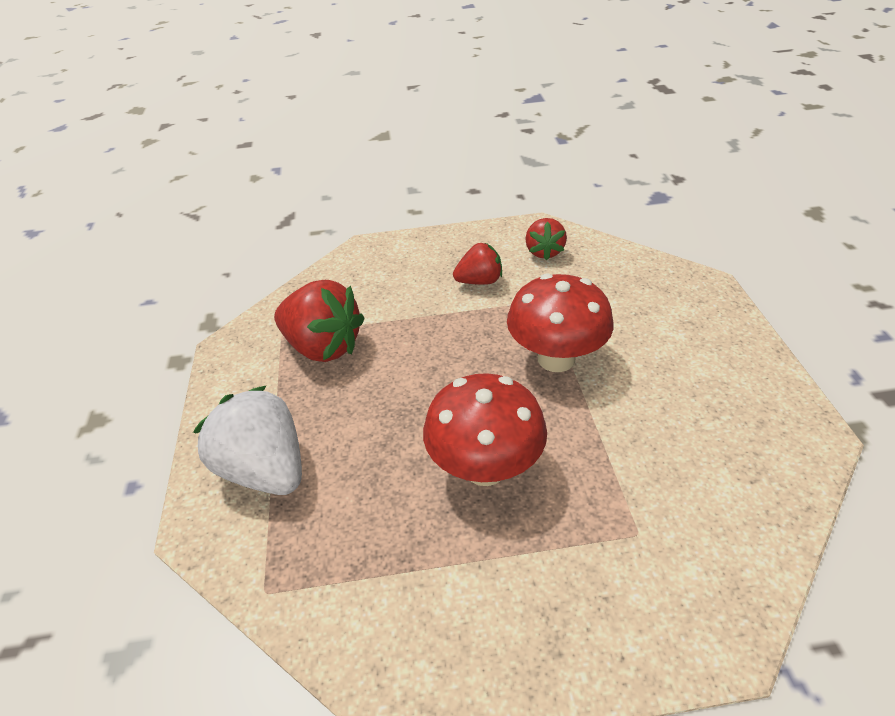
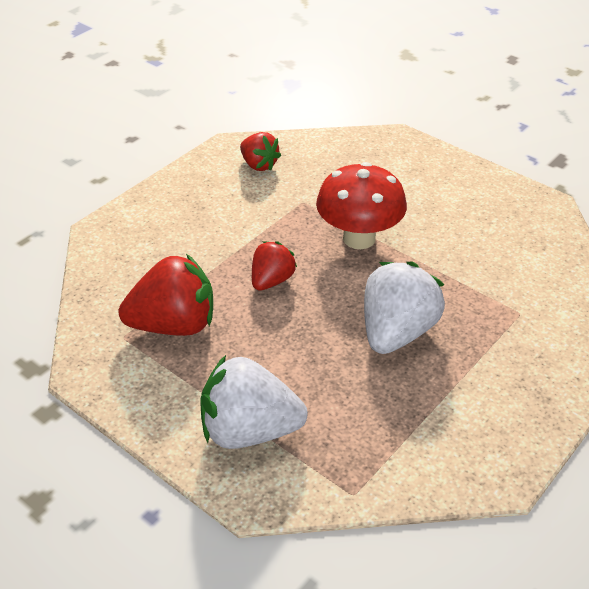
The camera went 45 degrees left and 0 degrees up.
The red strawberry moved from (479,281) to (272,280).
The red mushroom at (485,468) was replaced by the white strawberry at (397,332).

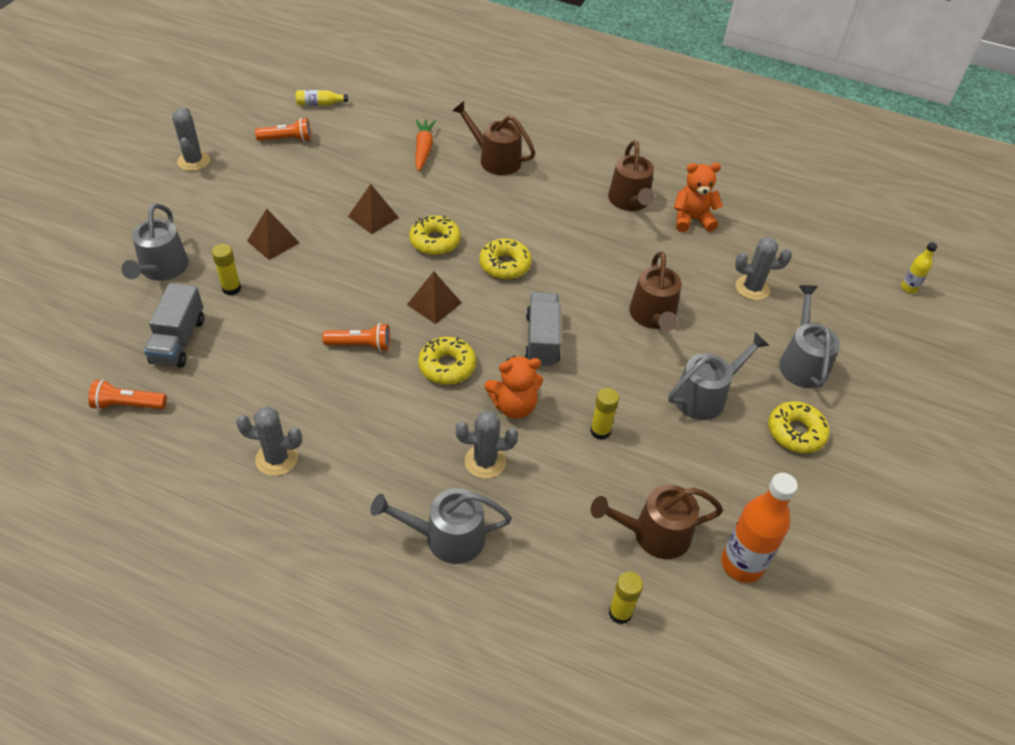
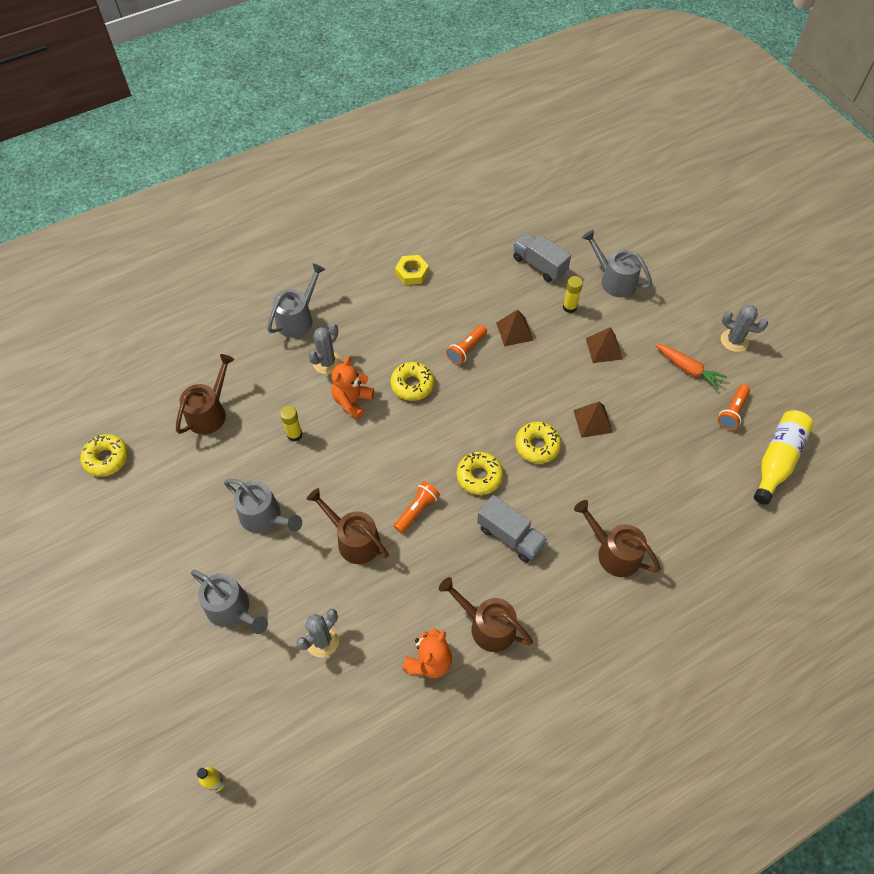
The camera went 130 degrees right and 10 degrees up.
The yellow donut moved from (795,432) to (107,458).
The grey watering can at (705,396) turned 60 degrees counterclockwise.
The orange flashlight moved from (128,405) to (417,510).
The grey cactus at (277,458) was replaced by the yellow nut at (412,273).
The grey truck moved from (542,340) to (510,536).
The brown pyramid moved from (434,303) to (514,331).
The brown watering can at (495,159) turned 120 degrees counterclockwise.
The orange carrot moved from (423,149) to (688,369).
The yellow bottle at (320,104) changed to 2.01 times the size.
The yellow glue stick at (620,613) disappeared.
The orange bottle at (742,564) disappeared.

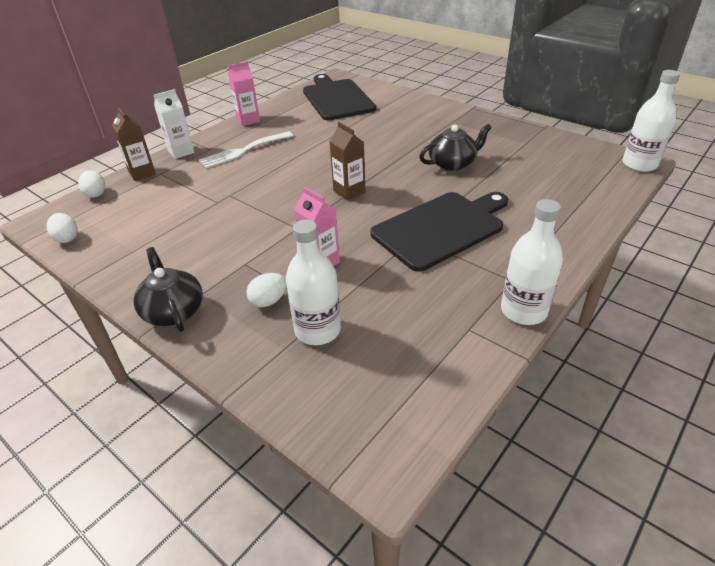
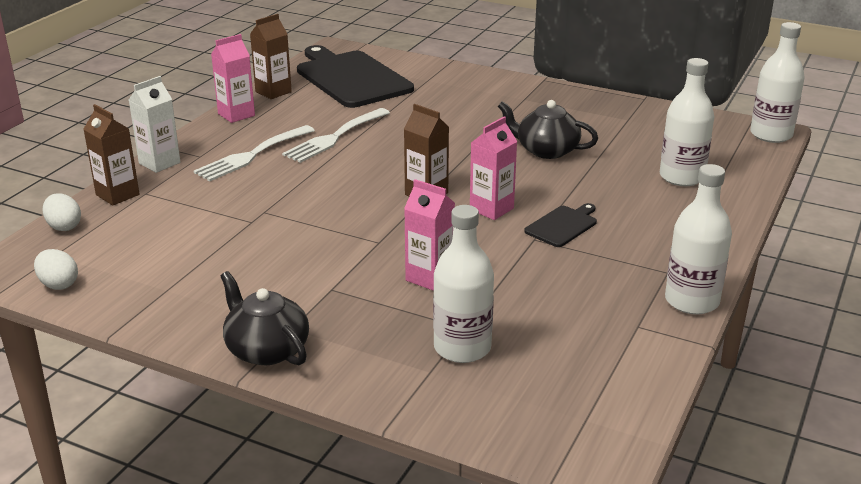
The camera went 15 degrees left and 10 degrees down.
The brown carton at (273,92) appeared.
The white fork at (335,137) appeared.
The pink carton at (491,209) appeared.
The black teapot at (453,163) turned 120 degrees counterclockwise.
The black cutting board at (441,228) changed to 0.46 times the size.
The white bottle at (681,177) appeared.
The white egg at (269,301) disappeared.

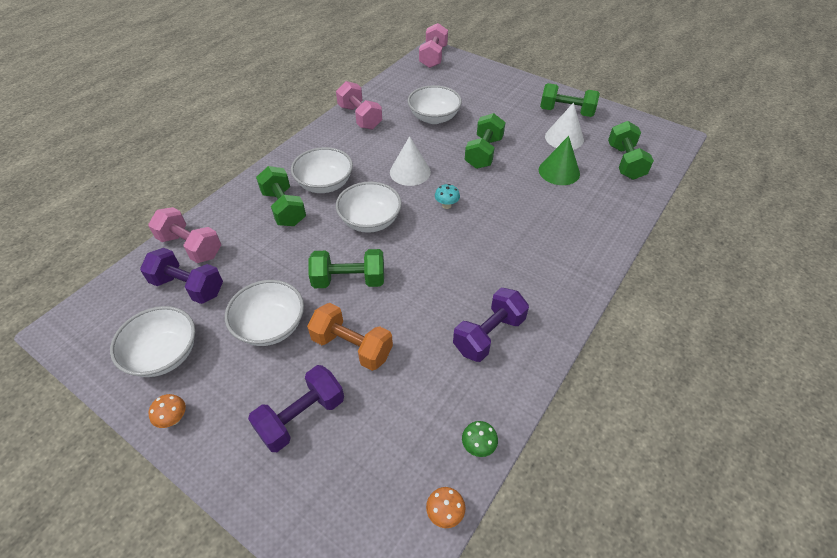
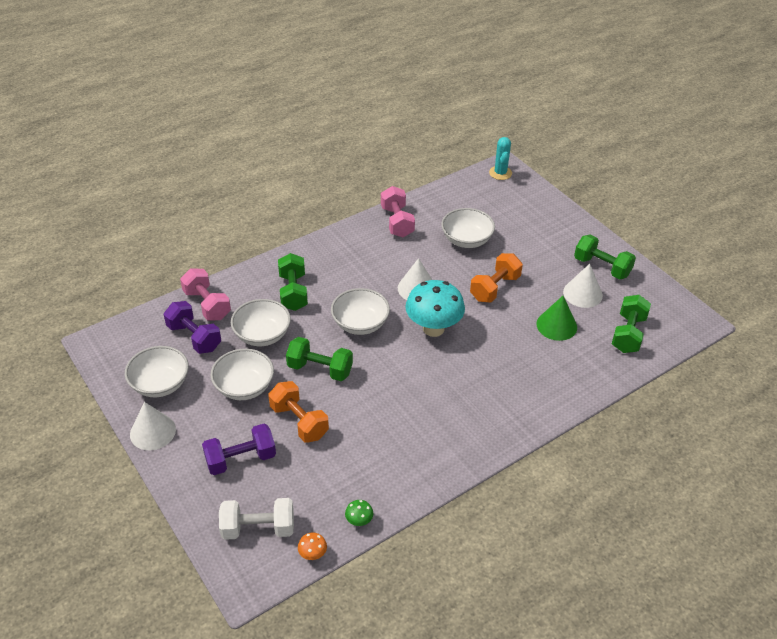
The camera went 20 degrees right and 5 degrees down.
The orange mushroom at (174,419) was replaced by the white cone at (152,431).
The white dumbbell at (258,528) appeared.
The white bowl moved from (325,184) to (262,335).
The turquoise mushroom at (446,205) changed to 2.48 times the size.
The green dumbbell at (483,153) became the orange dumbbell at (495,288).
The pink dumbbell at (433,57) was replaced by the turquoise cactus at (500,173).
The purple dumbbell at (488,334) disappeared.

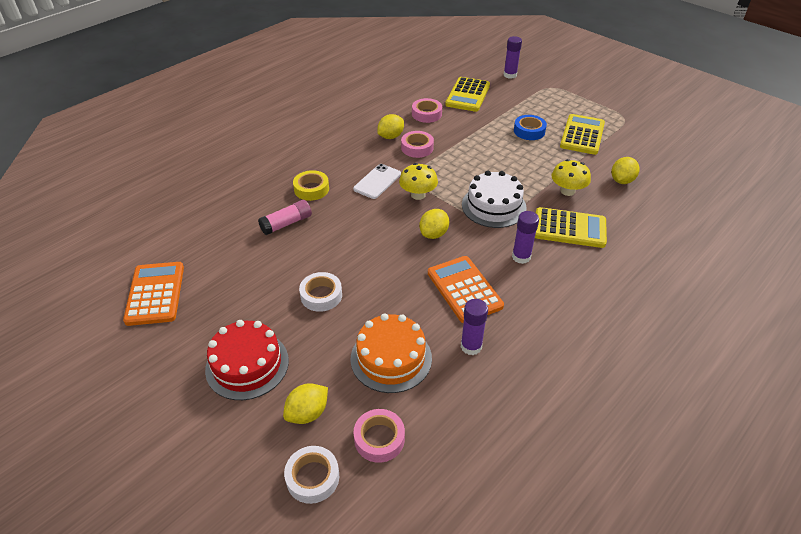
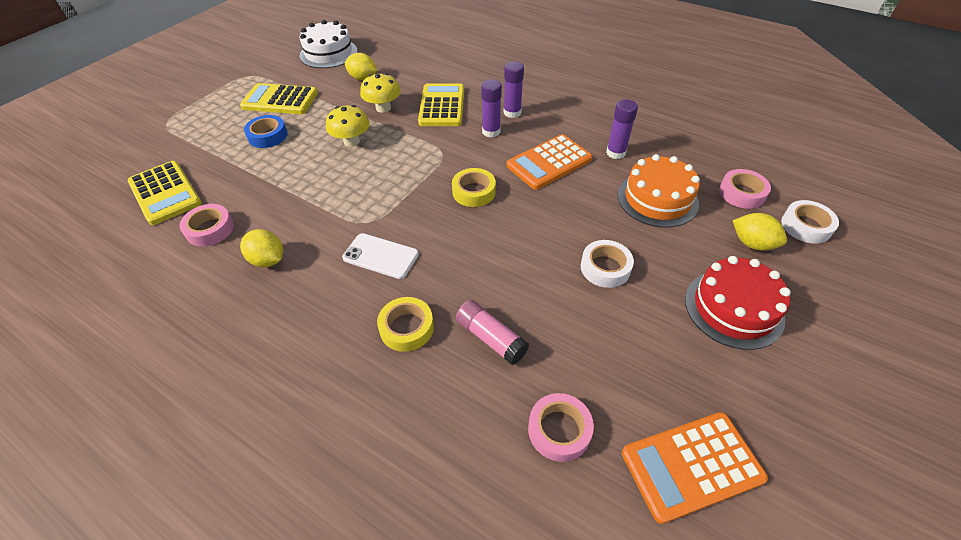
The camera went 100 degrees left and 5 degrees up.
The yellow calculator at (468,95) turned 45 degrees clockwise.
The white cake moved from (493,206) to (328,53).
The yellow mushroom moved from (418,195) to (351,141).
The yellow lemon at (433,234) was replaced by the yellow tape at (474,192).
The purple glue stick moved from (510,75) to (512,113).
The pink tape moved from (417,148) to (559,430).

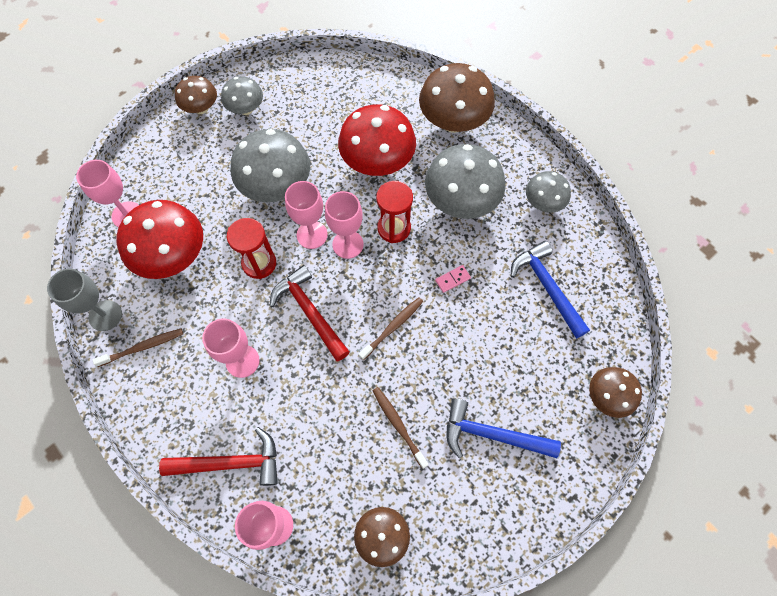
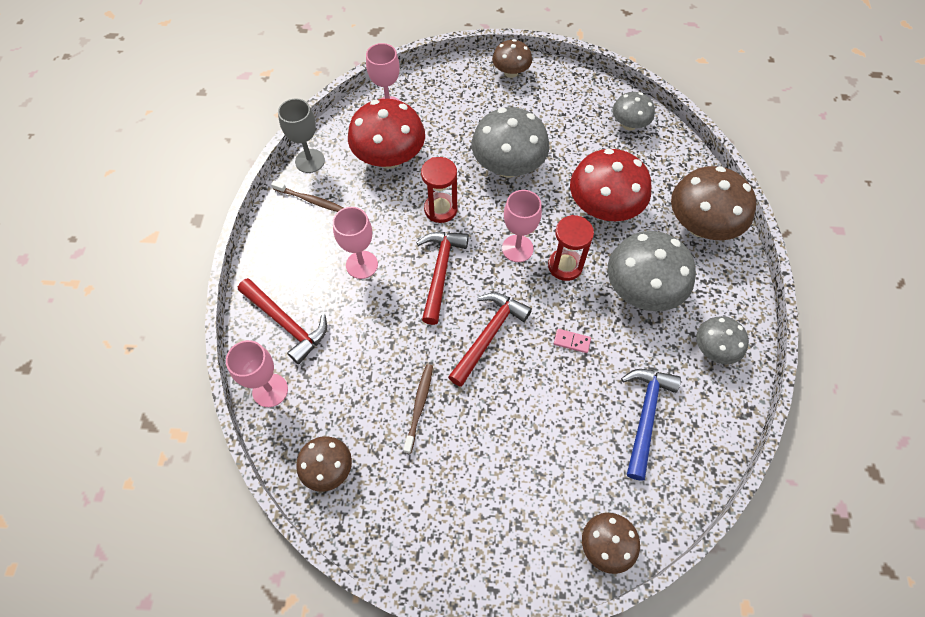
The camera went 45 degrees right and 5 degrees down.
The brown toothbrush at (393,327) was replaced by the red hammer at (488,335).
The grey mushroom moved from (246,109) to (629,124).
The pink goblet at (312,235) disappeared.
The blue hammer at (491,434) disappeared.

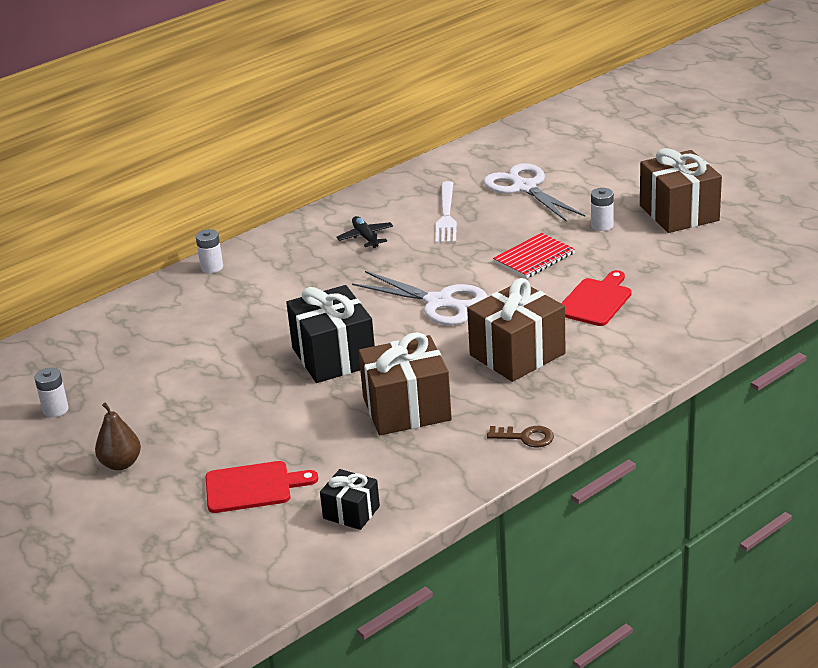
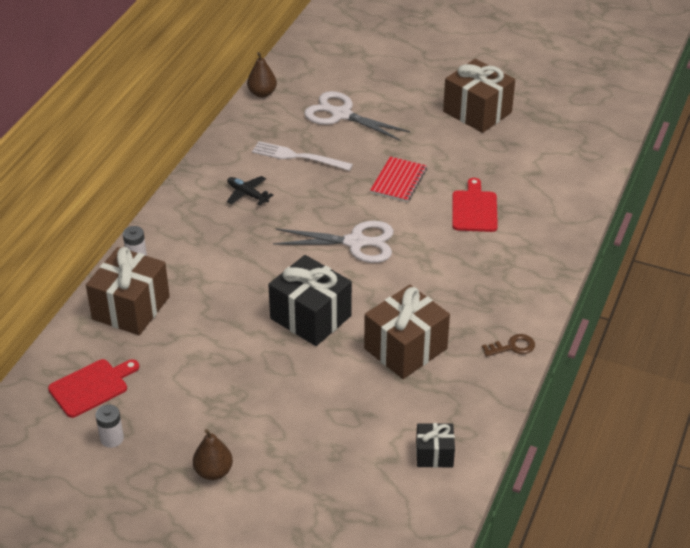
The camera went 30 degrees left and 10 degrees up.
The red cutting board moved from (253,487) to (91,387).
The brown gift moved from (517,354) to (131,308).
The brown pear at (262,93) appeared.
The white fork at (446,215) turned 135 degrees clockwise.
The white battery at (602,225) disappeared.

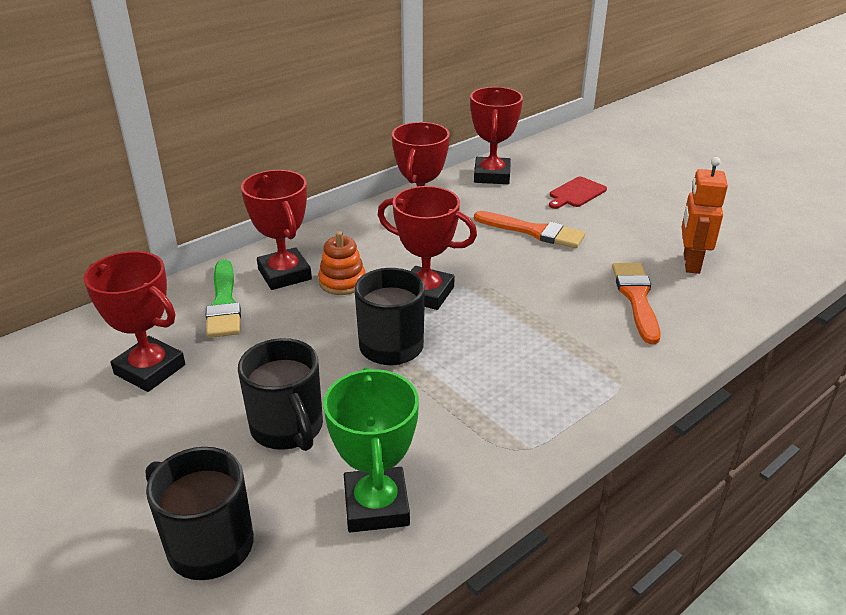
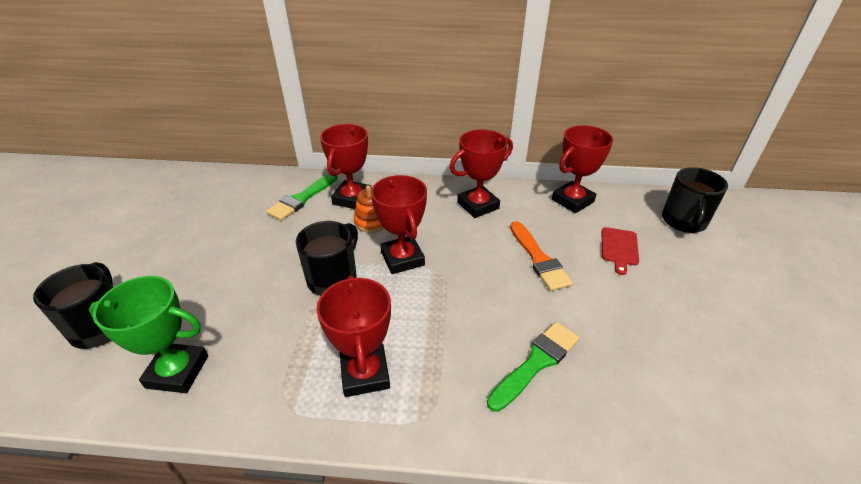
The camera went 45 degrees right and 5 degrees up.
The green trophy at (376,505) turned 60 degrees clockwise.
The red trophy moved from (150,369) to (365,374).
The orange brush at (636,298) became the green brush at (536,362).
The red cutting board at (576,193) turned 75 degrees counterclockwise.
The black mug moved from (288,429) to (683,222).
The orange robot at (690,263) disappeared.

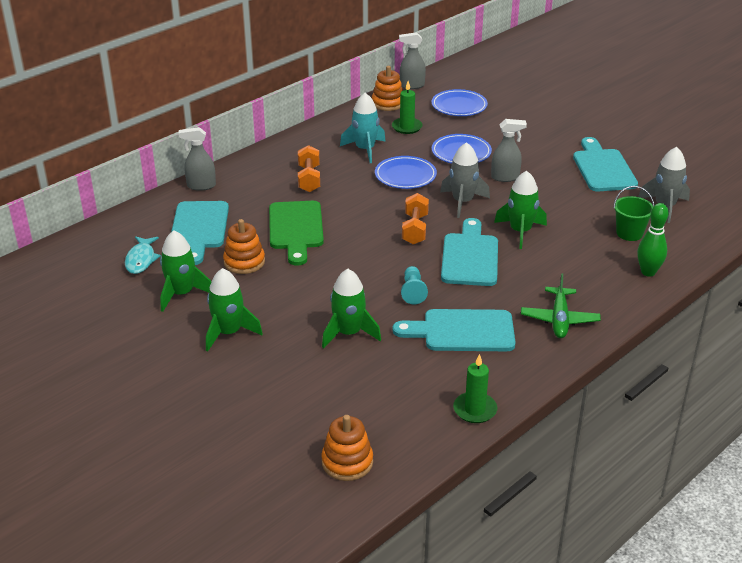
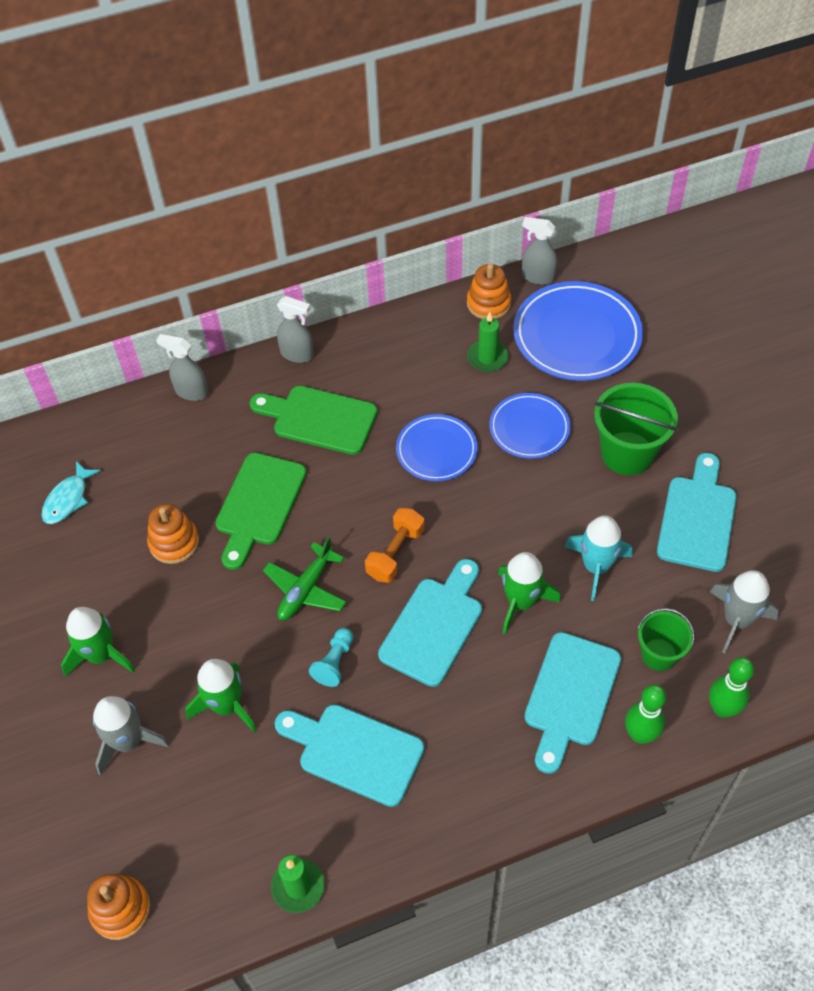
The camera went 25 degrees right and 20 degrees up.
The grey rocket moved from (462,202) to (128,742).
The orange dumbbell at (309,179) was replaced by the green cutting board at (319,419).
The green plane moved from (559,319) to (306,589).
The grey spray bottle moved from (505,177) to (297,354).
The blue plate at (459,106) changed to 1.68 times the size.
The turquoise cutting board moved from (199,229) to (570,695).
The turquoise rocket moved from (365,150) to (596,567).
The green bucket at (627,453) appeared.
The green bowling pin at (722,709) appeared.
The green rocket at (182,294) disappeared.

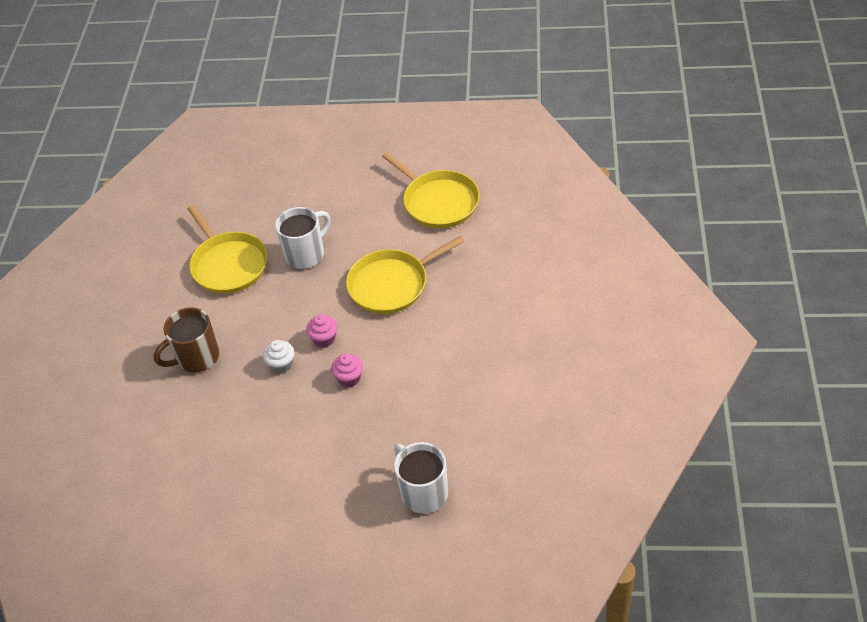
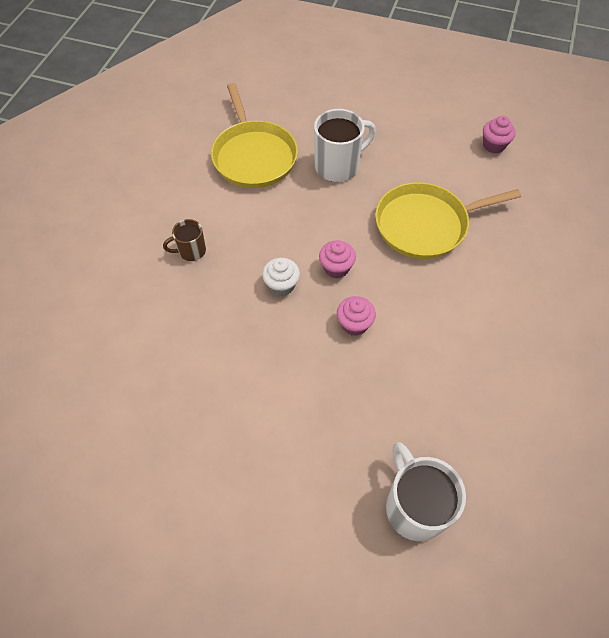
The camera went 10 degrees right and 10 degrees up.
The brown mug at (196,358) changed to 0.56 times the size.
The yellow pan at (438,202) was replaced by the pink cupcake at (493,145).

